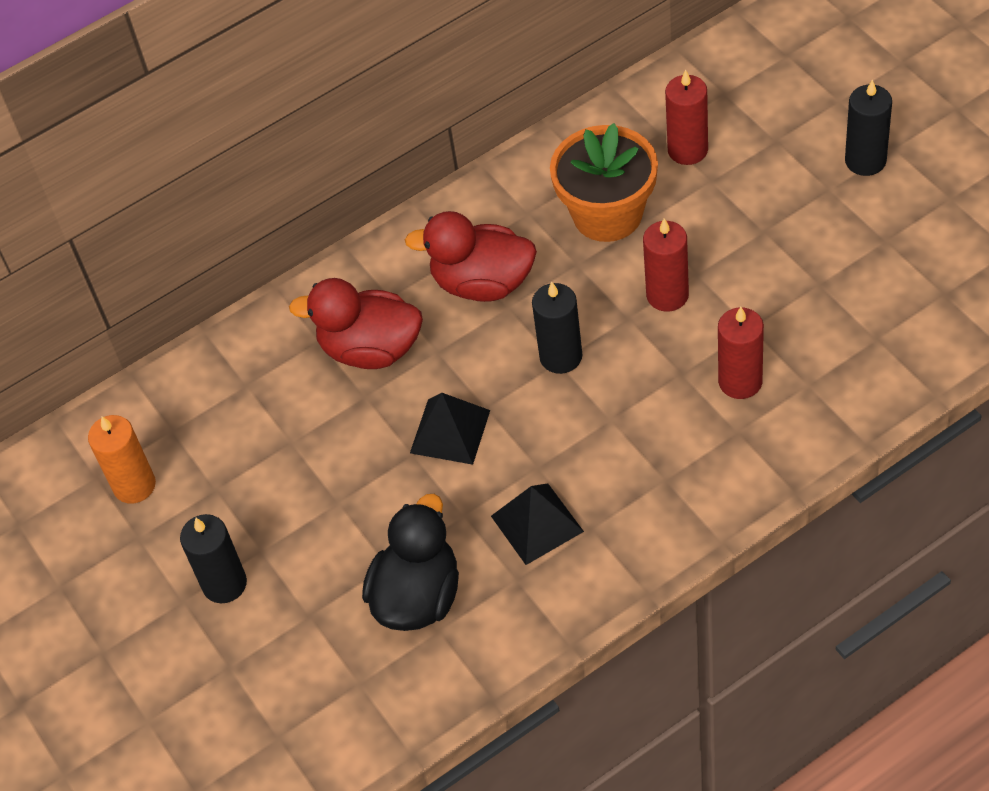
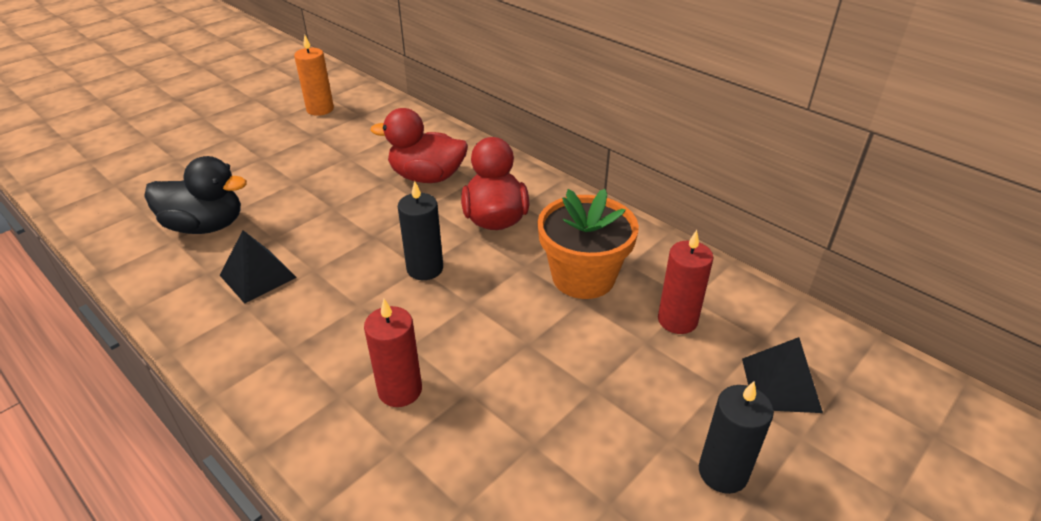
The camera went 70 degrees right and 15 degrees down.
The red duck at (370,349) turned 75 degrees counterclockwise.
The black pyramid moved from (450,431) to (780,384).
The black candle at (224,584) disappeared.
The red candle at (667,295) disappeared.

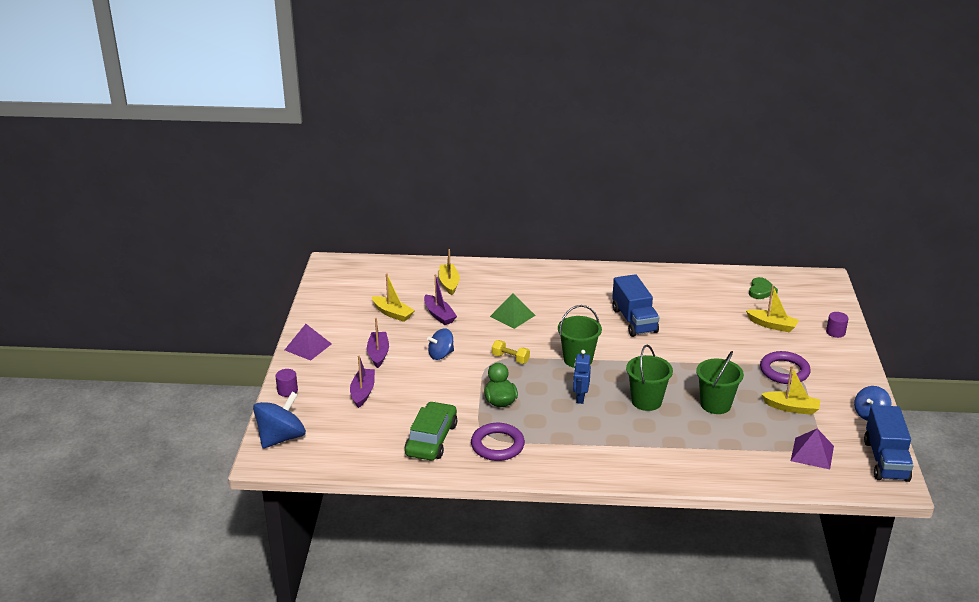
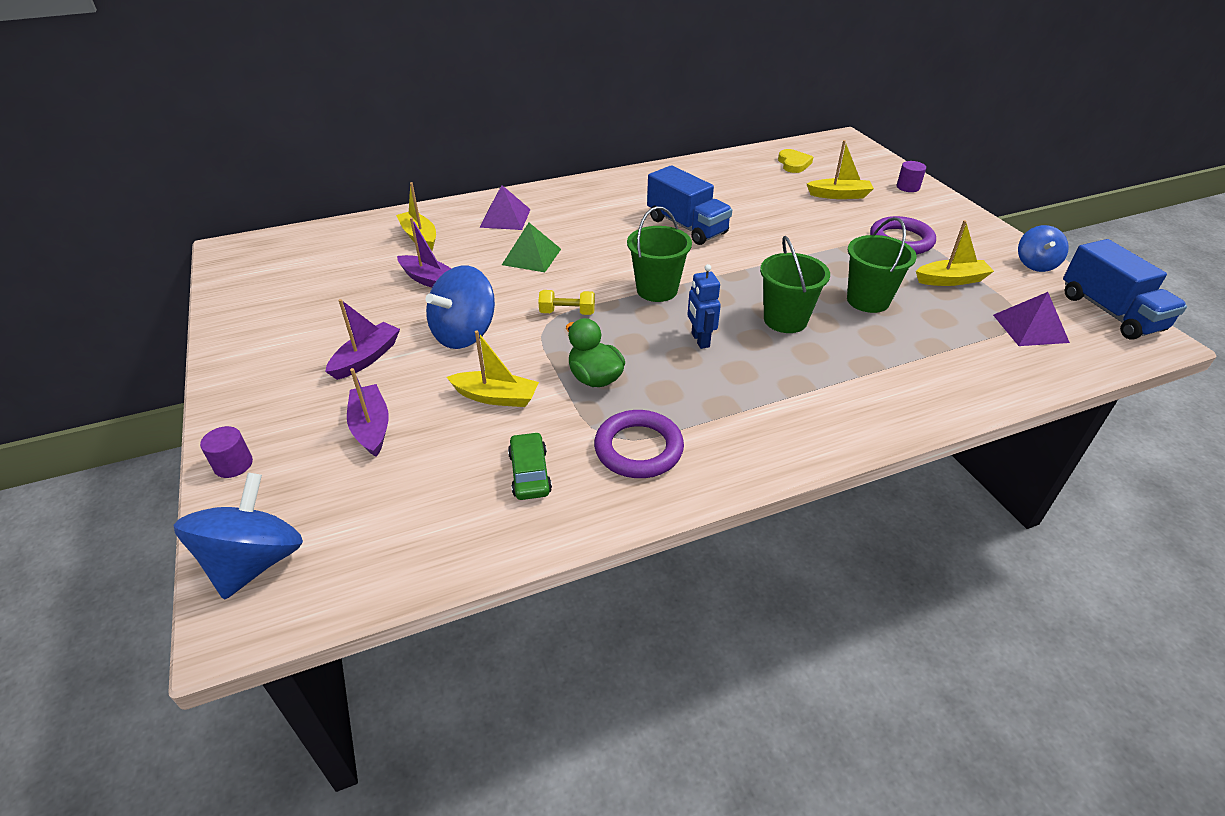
The camera went 25 degrees left and 10 degrees up.
The purple boat at (378,354) turned 60 degrees clockwise.
The blue spinning top at (441,355) changed to 1.59 times the size.
The yellow boat moved from (392,313) to (496,397).
The purple pyramid moved from (308,347) to (505,218).
The green car at (431,439) changed to 0.59 times the size.
The green heart at (761,291) became the yellow heart at (793,164).

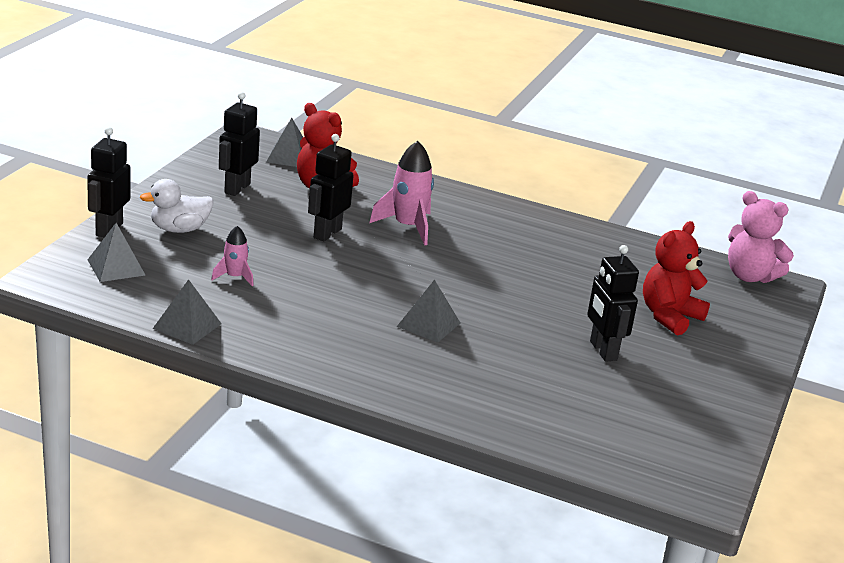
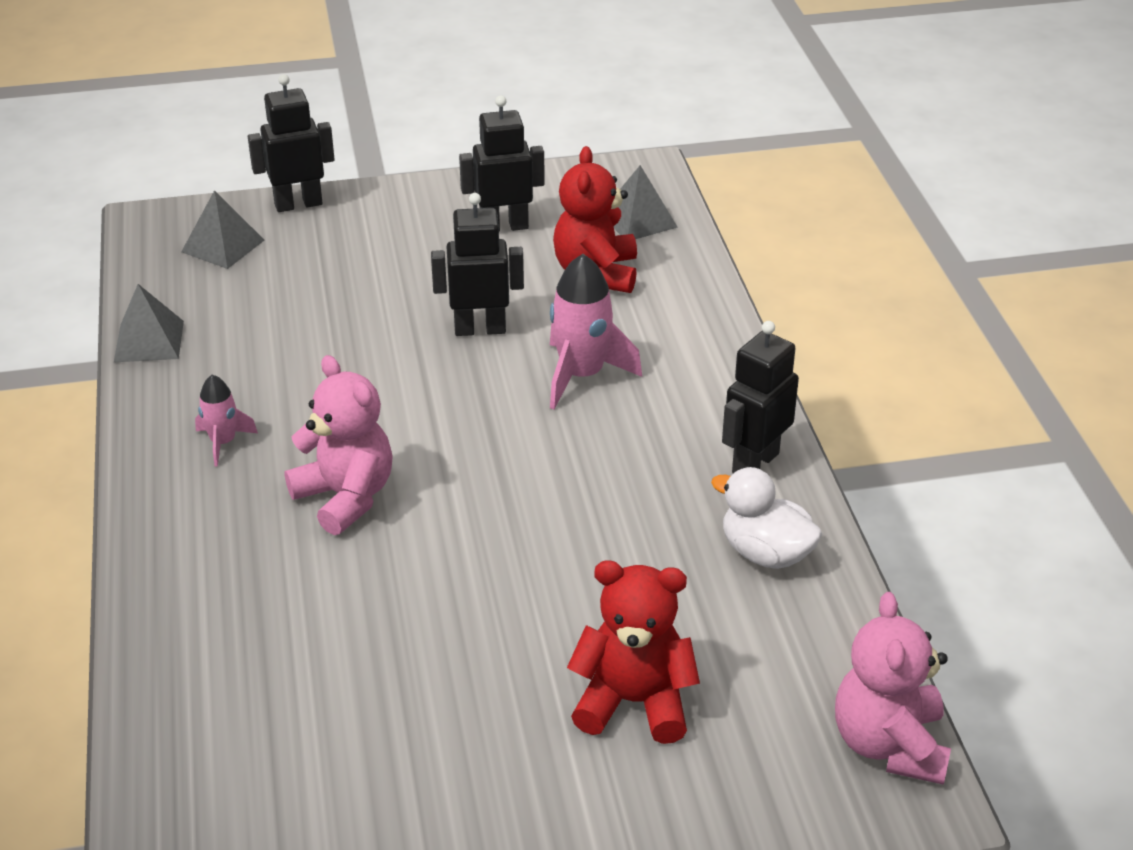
The camera went 60 degrees right and 10 degrees up.
The pink rocket moved from (234,277) to (223,443).
The grey pyramid at (428,324) was replaced by the pink teddy bear at (346,497).
The white duck moved from (179,229) to (765,553).
The black robot moved from (602,351) to (754,463).

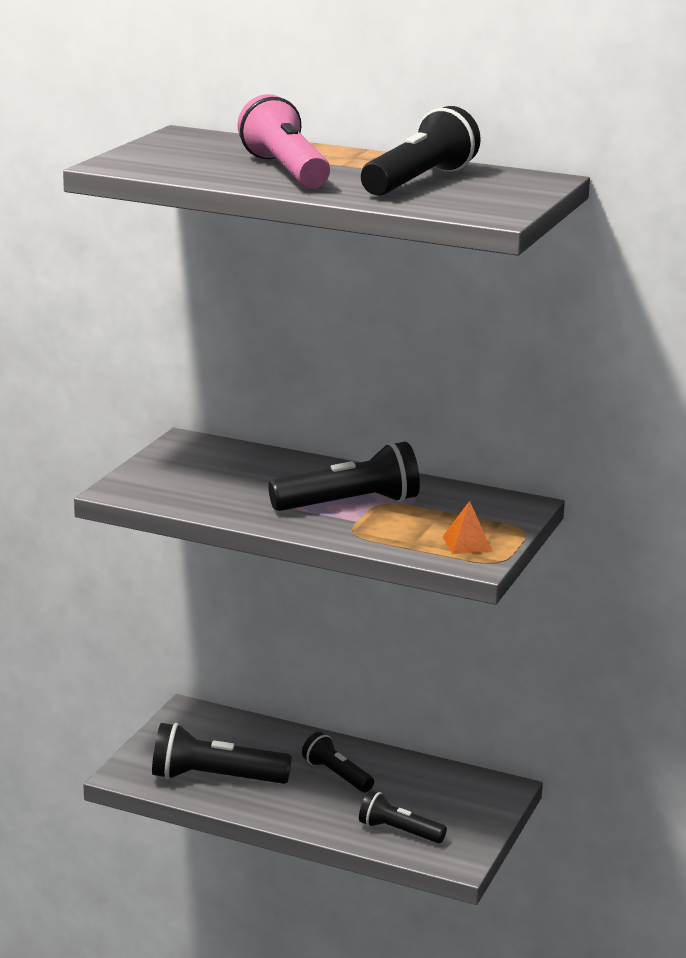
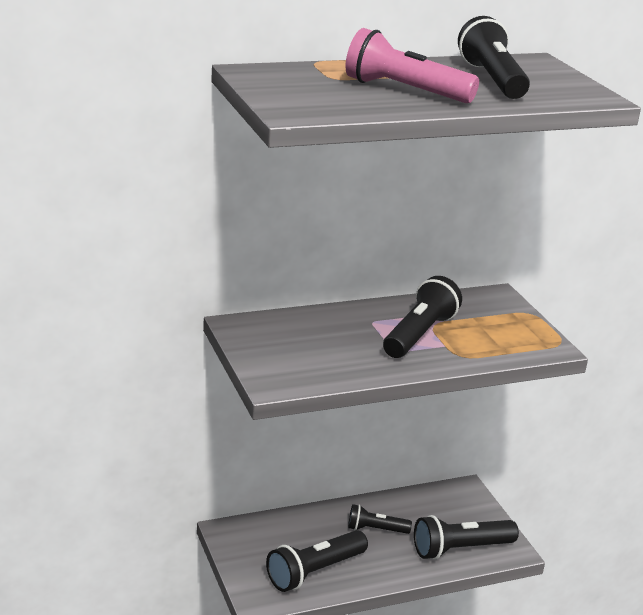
The camera went 45 degrees left and 5 degrees up.
The black flashlight at (399,831) changed to 1.64 times the size.
The orange pyramid at (467,544) disappeared.

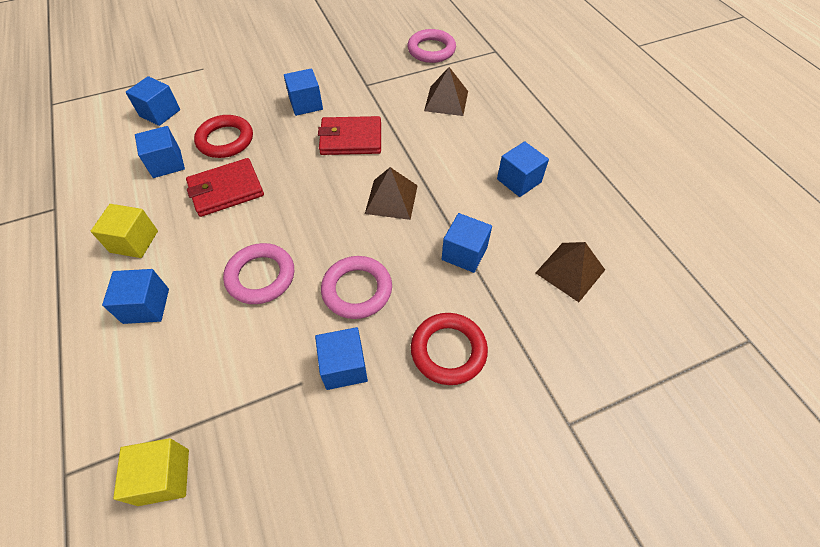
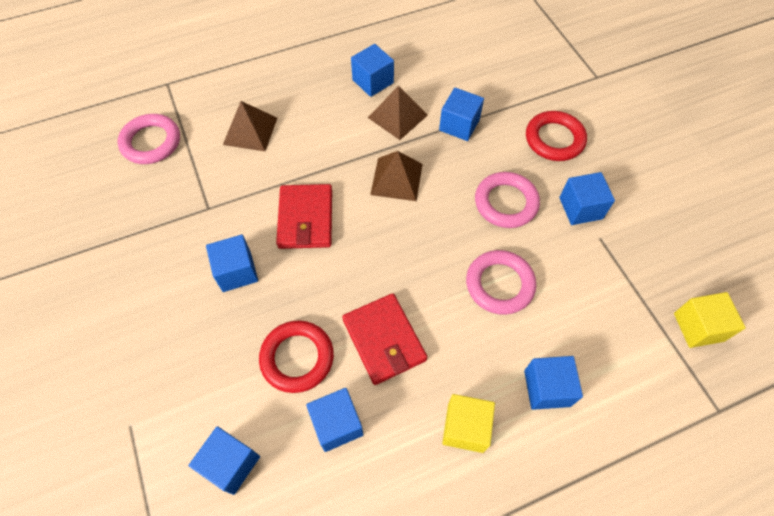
The camera went 90 degrees left and 5 degrees up.
The brown pyramid moved from (570,271) to (397,116).

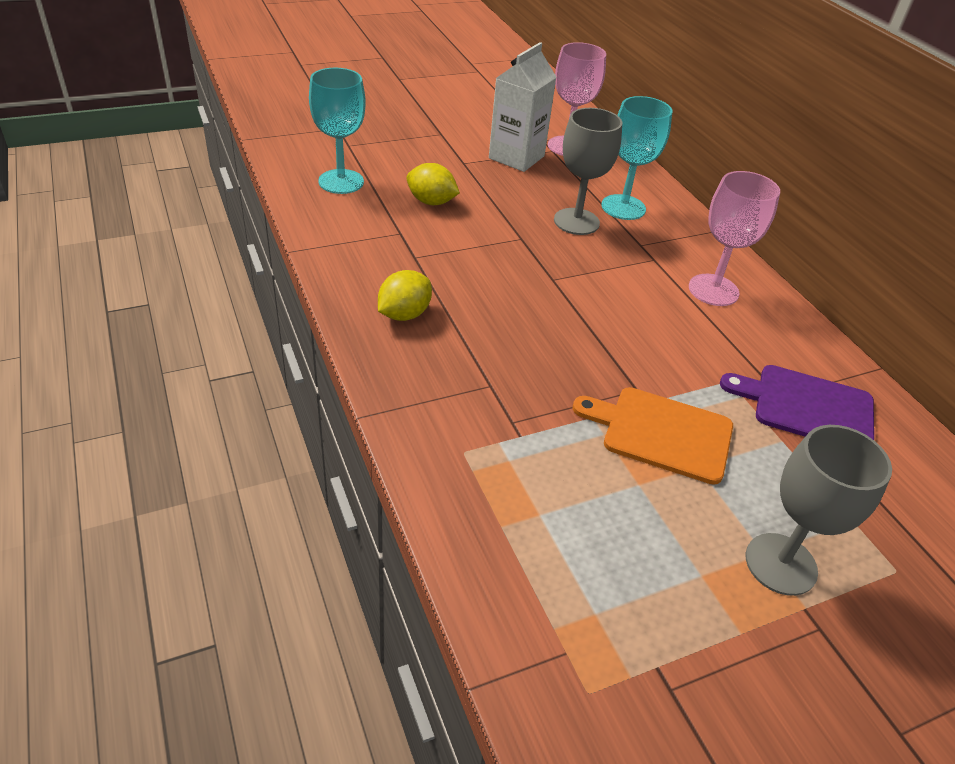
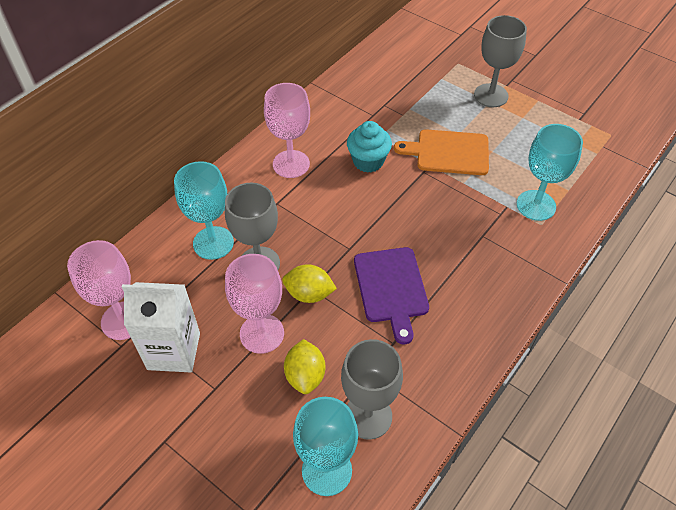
The camera went 115 degrees left and 10 degrees up.
The pink goblet at (262,333) appeared.
The yellow lemon moved from (404,314) to (309,294).
The grey goblet at (368,416) appeared.
The turquoise cupcake at (368,161) appeared.
The purple cutting board moved from (807,407) to (391,288).
The orange cutting board at (661,433) turned 105 degrees clockwise.
The turquoise goblet at (536,205) appeared.

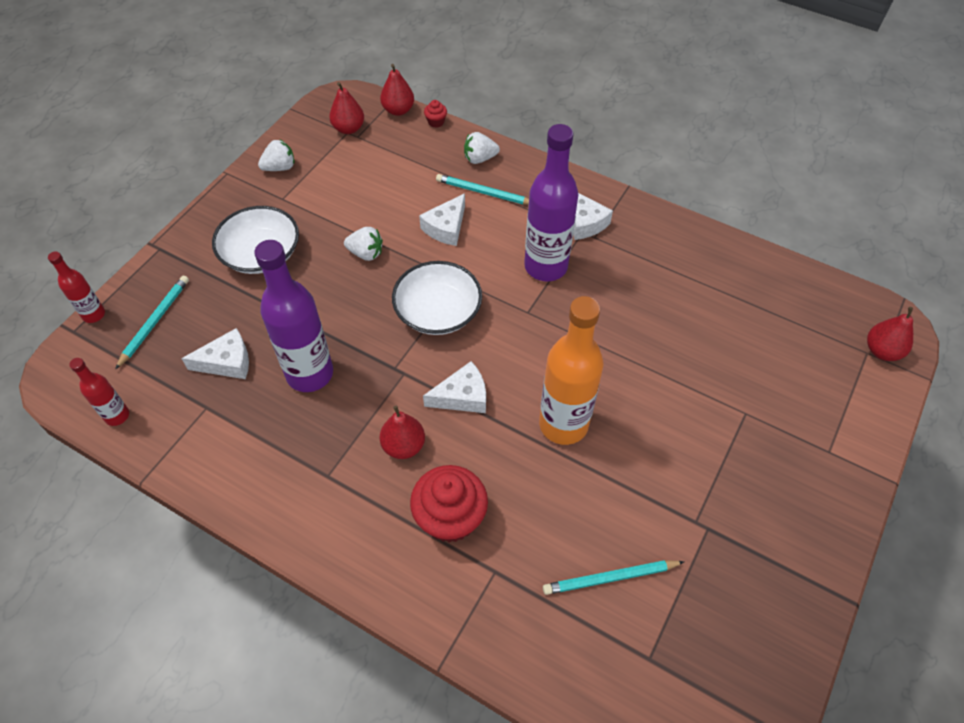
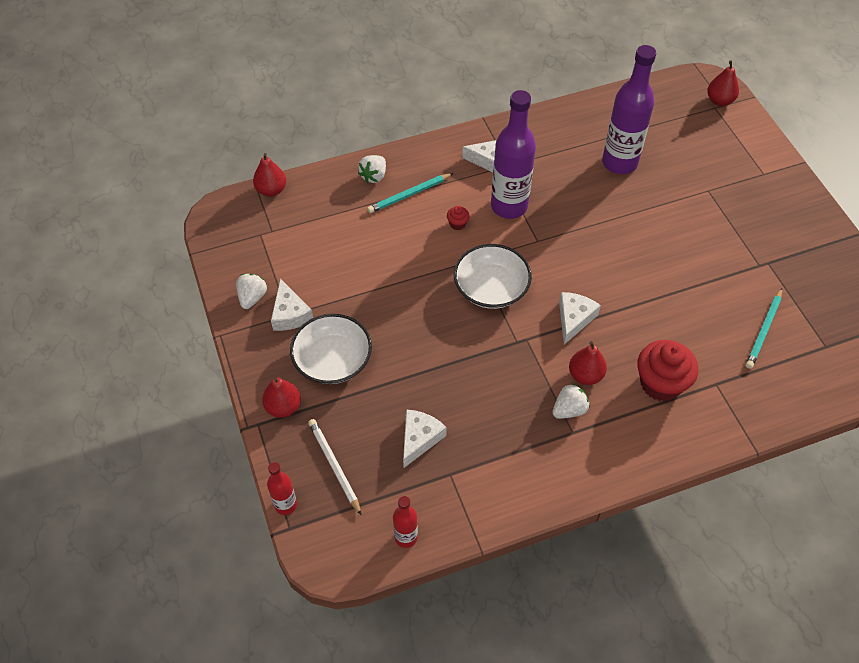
The camera went 50 degrees left and 0 degrees up.
The red pear moved from (348,128) to (283,407).
The white cheese moved from (446,227) to (290,314).
The turquoise pencil at (155,322) became the white pencil at (334,466).
The red cupcake moved from (436,122) to (457,224).
The white strawberry moved from (366,253) to (569,409).
The purple bottle moved from (310,374) to (619,163).
The orange bottle at (563,424) disappeared.

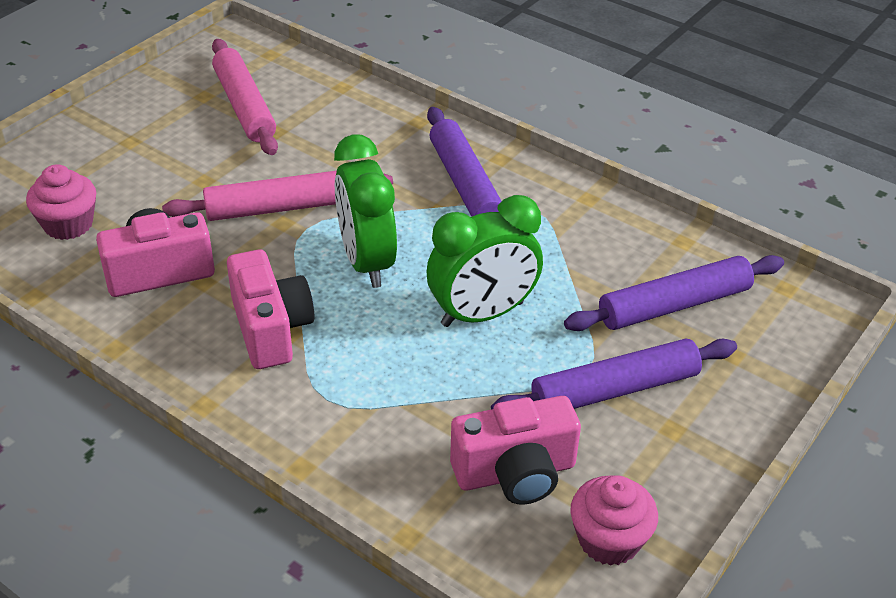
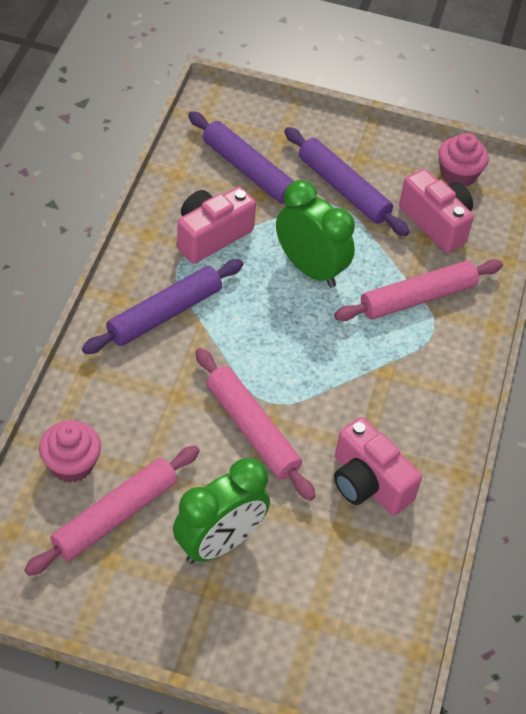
The camera went 115 degrees left and 10 degrees up.
The pink cupcake moved from (68,224) to (71,464).
The green clock moved from (367,262) to (219,543).
The pink camera moved from (271,329) to (211,236).
The pink rolling pin at (417,298) appeared.

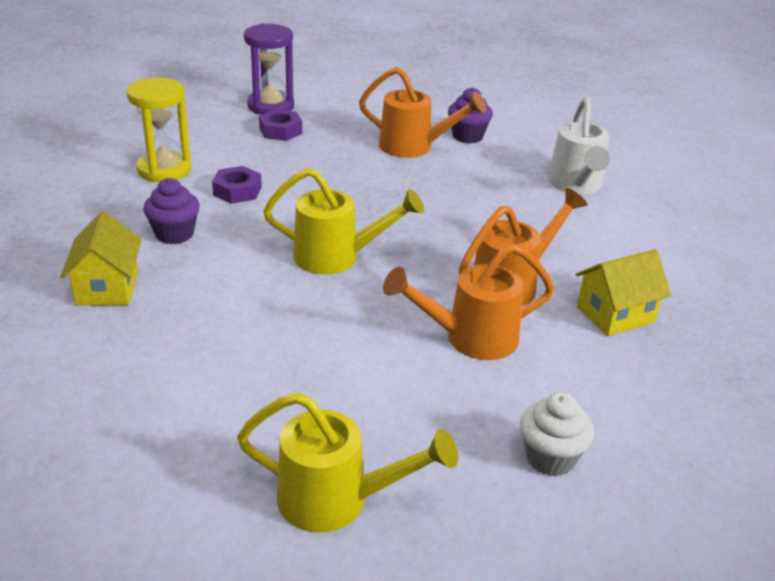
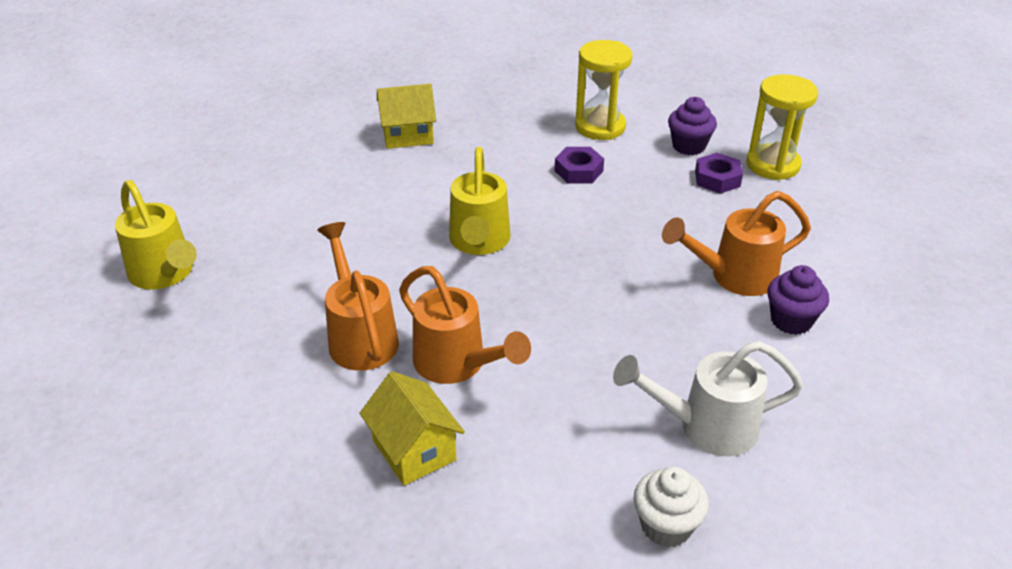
The camera went 85 degrees right and 5 degrees up.
The yellow watering can at (336,500) turned 45 degrees counterclockwise.
The white cupcake moved from (550,458) to (666,526).
The orange watering can at (414,147) turned 60 degrees clockwise.
The purple cupcake moved from (174,234) to (688,146).
The purple hourglass at (271,106) became the yellow hourglass at (772,165).

